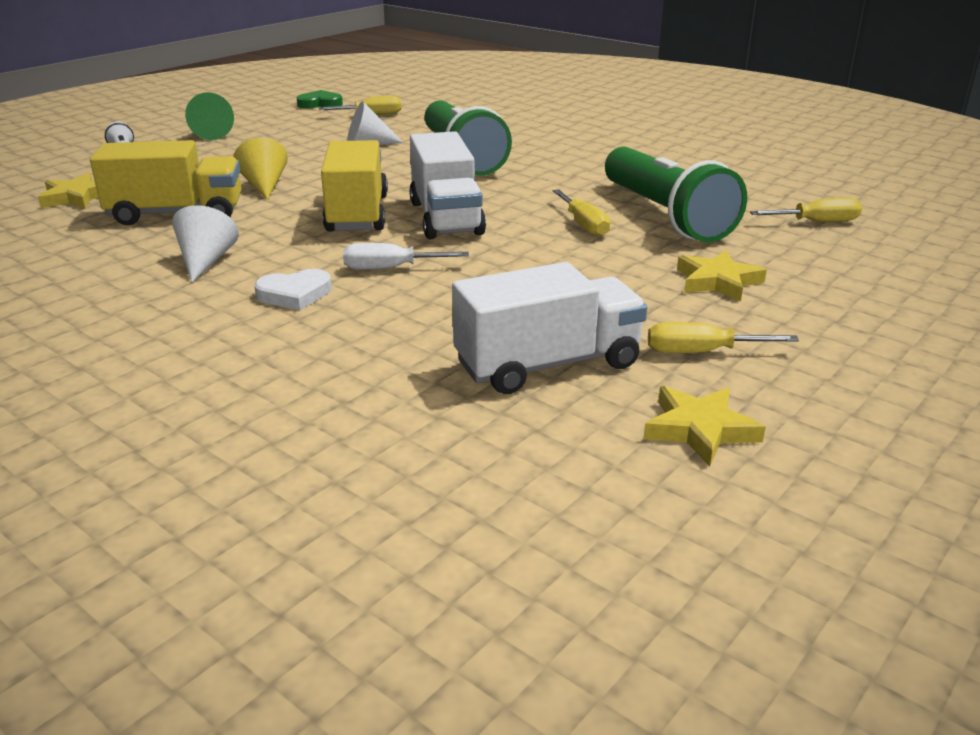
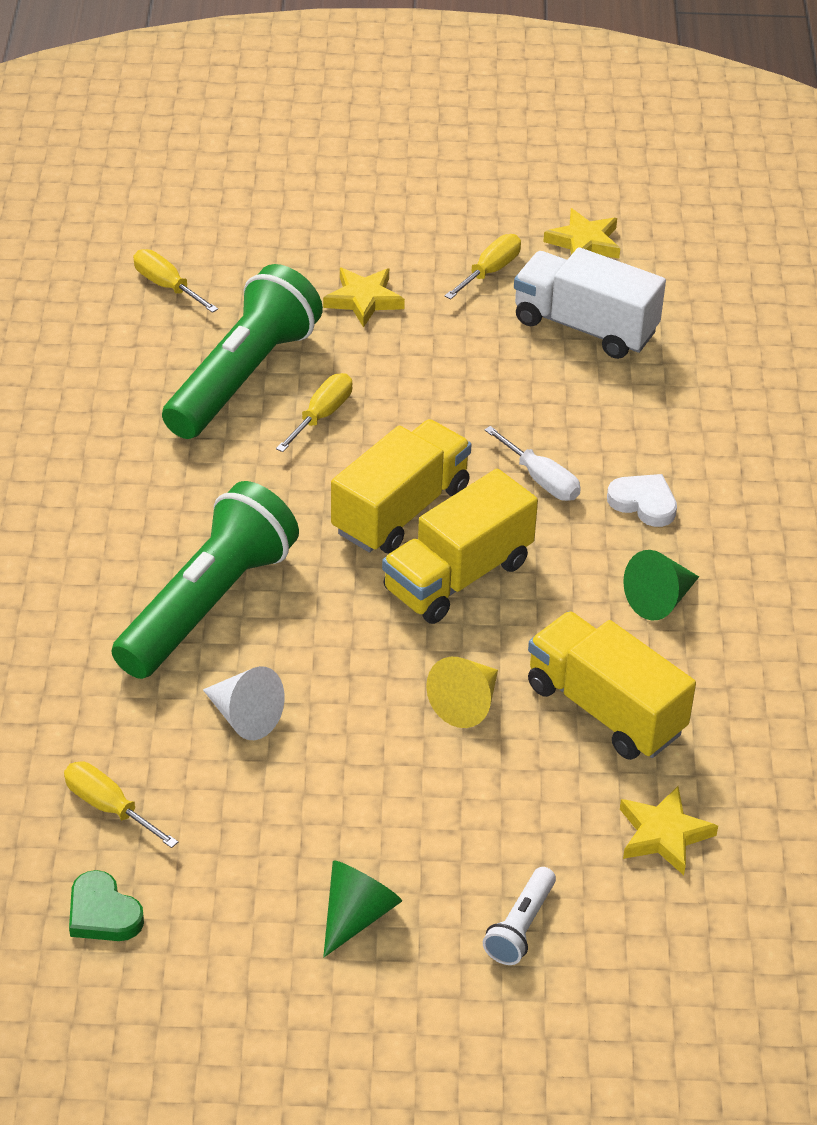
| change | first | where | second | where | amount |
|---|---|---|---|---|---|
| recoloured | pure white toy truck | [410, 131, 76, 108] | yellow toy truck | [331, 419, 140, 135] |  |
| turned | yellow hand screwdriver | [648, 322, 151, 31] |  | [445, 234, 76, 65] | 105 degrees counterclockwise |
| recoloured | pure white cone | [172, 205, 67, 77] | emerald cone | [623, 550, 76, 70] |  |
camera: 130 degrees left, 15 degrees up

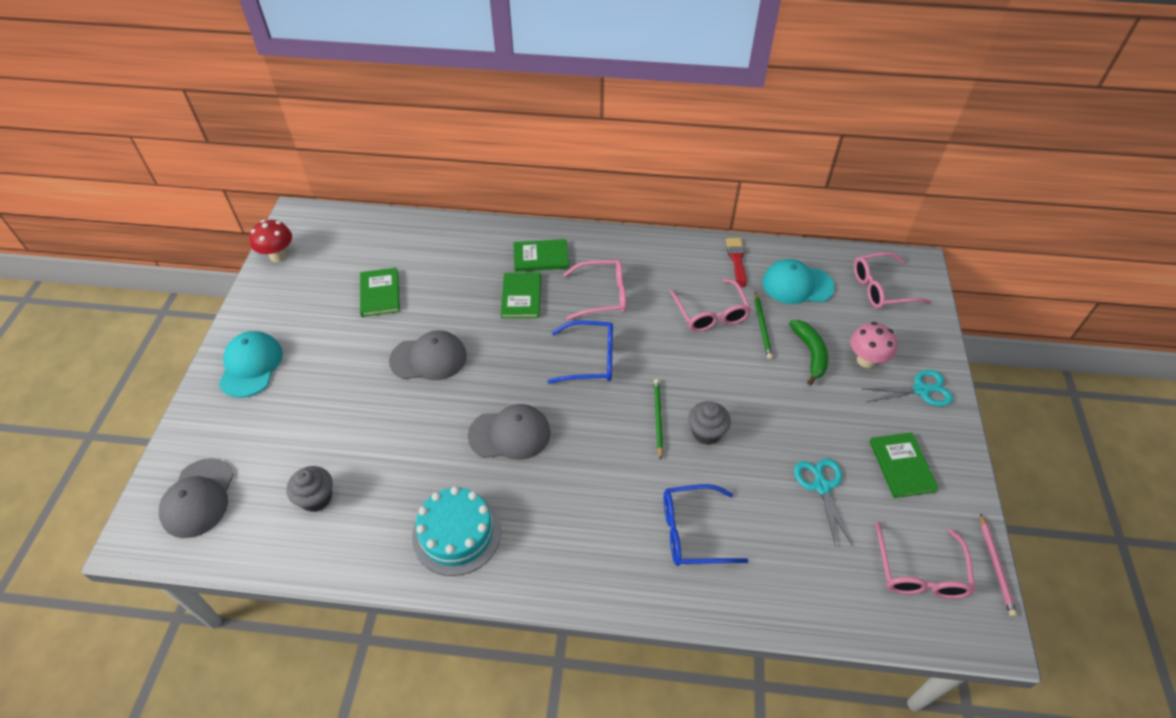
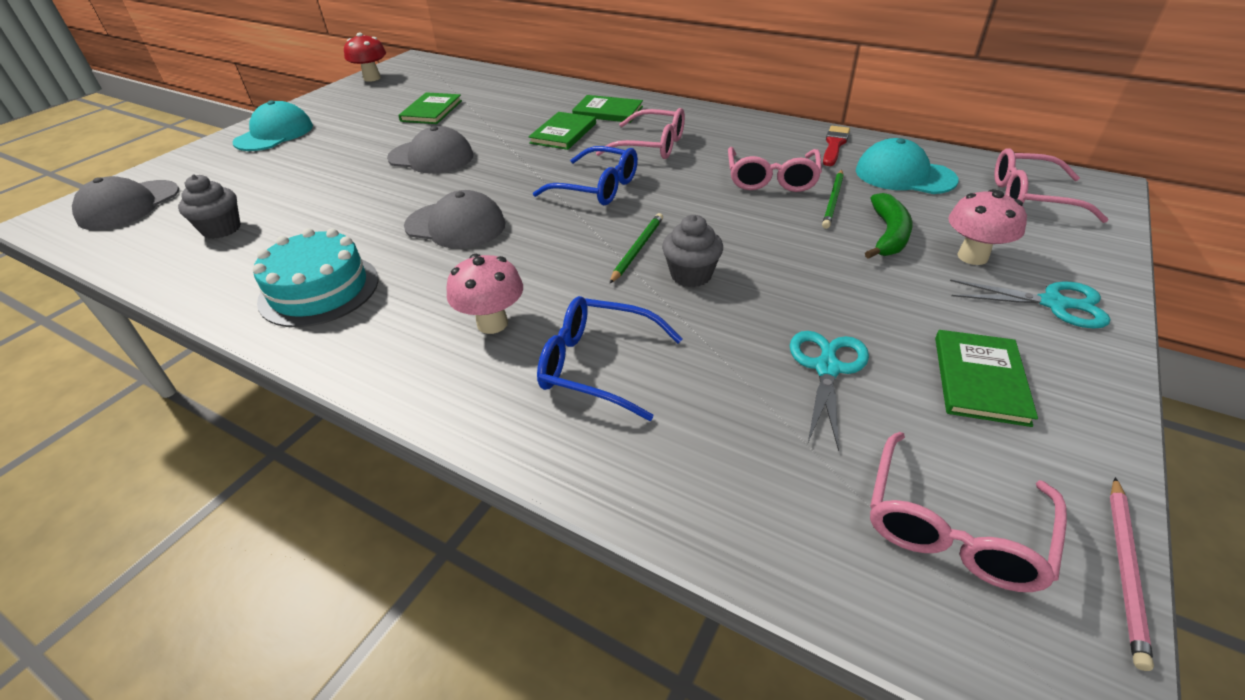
| change | first | where | second | where | amount |
|---|---|---|---|---|---|
| added |  |  | rosy fungus | [446, 254, 77, 80] |  |
camera: 25 degrees right, 10 degrees down

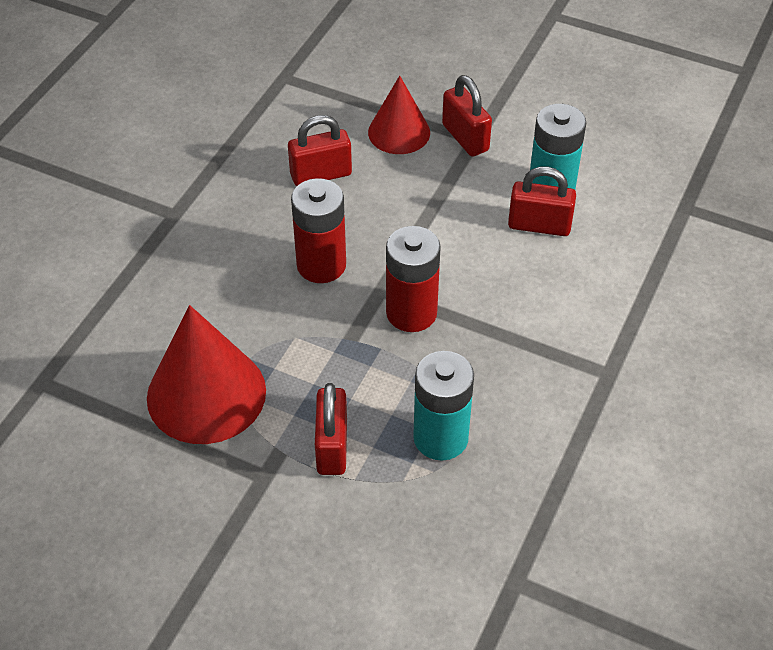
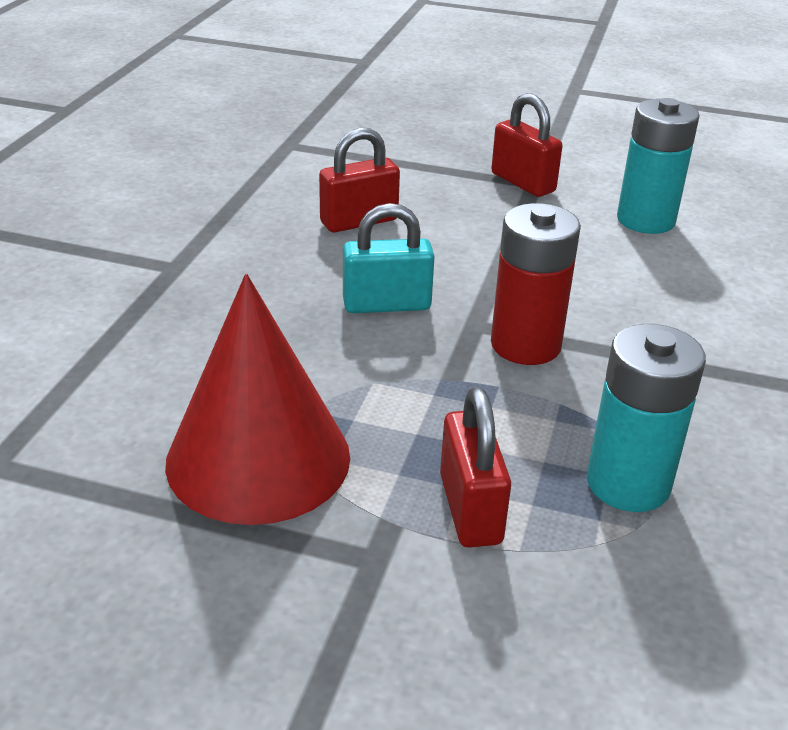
| change | first | where | second | where | amount |
|---|---|---|---|---|---|
| replaced | red battery | [291, 178, 55, 105] | teal small lock | [343, 203, 92, 110] |  |
| removed | red cone | [368, 76, 62, 78] |  |  |  |
| removed | red small lock | [508, 167, 68, 69] |  |  |  |
camera: 10 degrees left, 15 degrees down

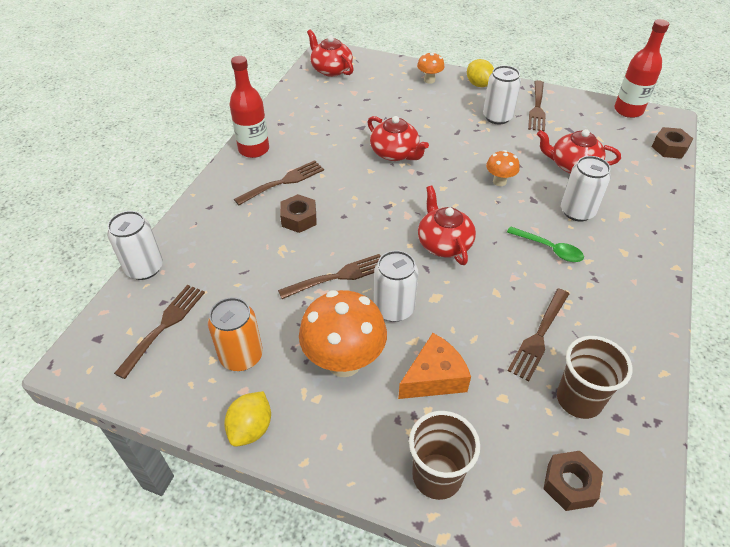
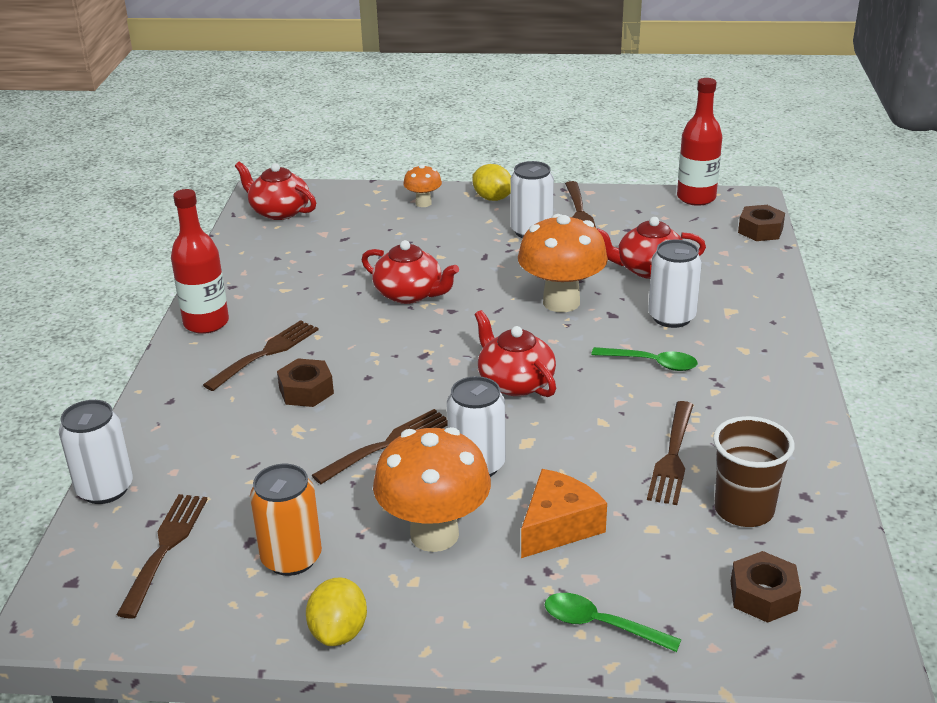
| change | first | where | second | where | amount |
|---|---|---|---|---|---|
| resized | orange-coloured fungus | [486, 150, 34, 36] |  | [518, 214, 90, 98] | x1.99 |
| replaced | dark brown beaker | [409, 411, 71, 89] | emerald teaspoon | [545, 593, 137, 59] |  |
camera: 15 degrees left, 15 degrees down

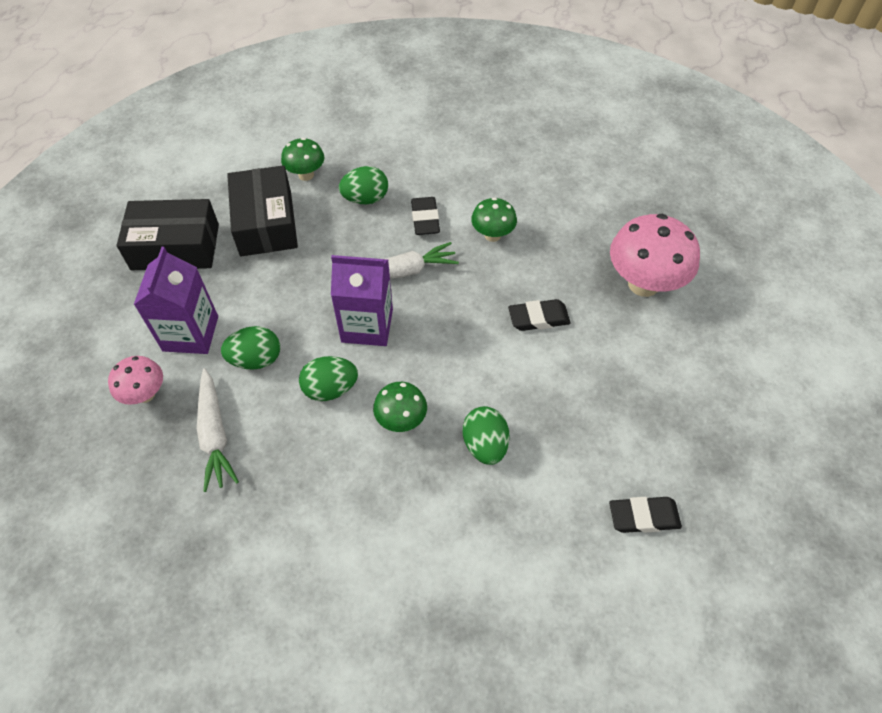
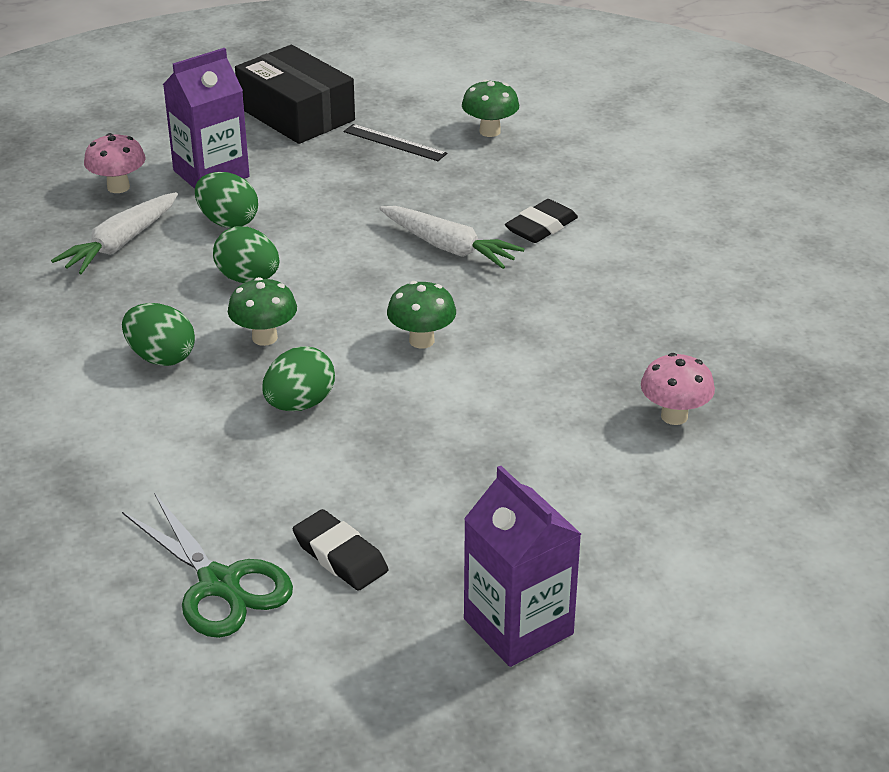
| change | first | where | second | where | amount |
|---|---|---|---|---|---|
| moved | emerald egg shape | [339, 166, 49, 38] |  | [122, 303, 73, 63] |  |
| added |  |  | emerald pair of scissors | [122, 493, 171, 145] |  |
| replaced | black package | [227, 165, 71, 91] | black straightedge | [344, 124, 103, 37] |  |
| moved | emerald fungus | [471, 197, 46, 45] |  | [387, 281, 69, 68] |  |
| moved | royal purple milk carton | [331, 255, 62, 91] |  | [464, 466, 117, 201] |  |
| resized | rosy fungus | [610, 214, 90, 83] |  | [641, 353, 74, 72] | x0.55 |
| removed | black gum eraser | [508, 299, 63, 32] |  |  |  |
camera: 50 degrees right, 20 degrees down

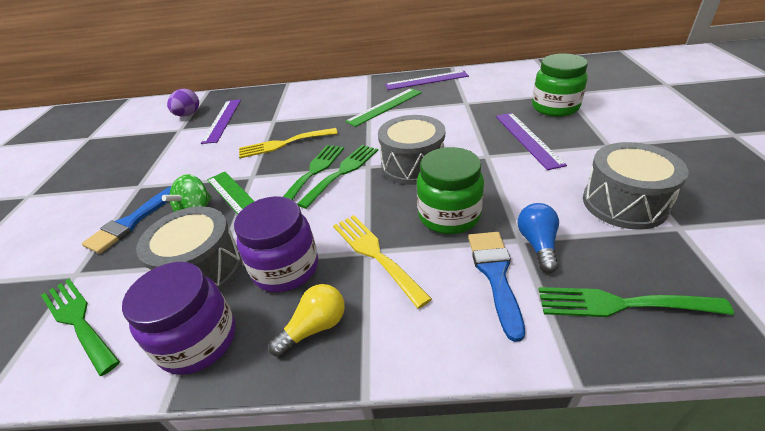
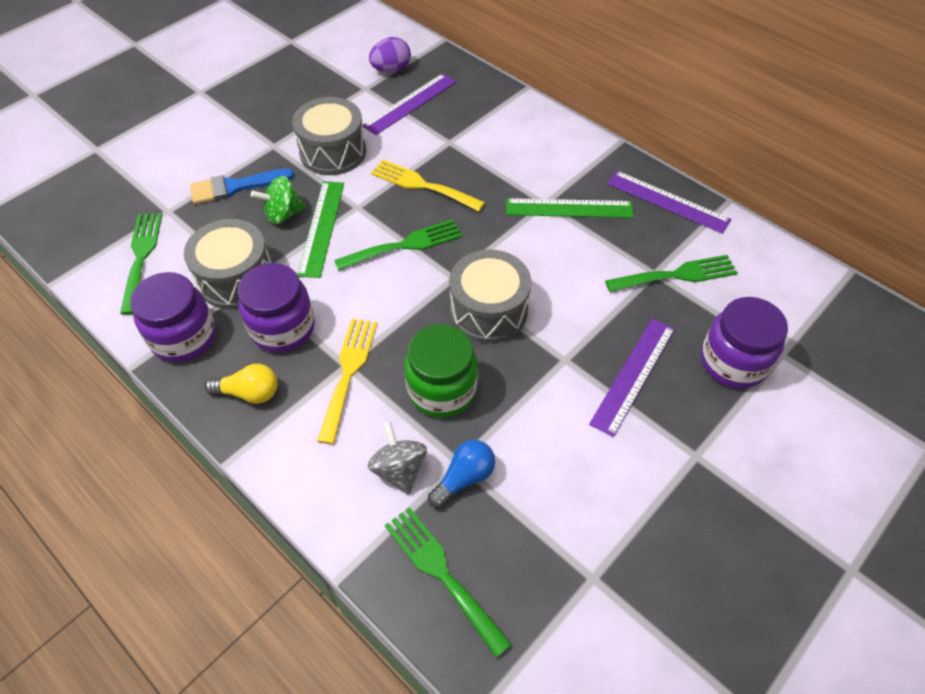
| change | first | where | second | where | amount |
|---|---|---|---|---|---|
| moved | grey drum | [583, 142, 106, 88] |  | [292, 97, 74, 78] |  |
| replaced | cobalt brush | [468, 232, 57, 110] | grey toy top | [368, 422, 59, 72] |  |
| moved | emerald dinner fork | [297, 145, 81, 64] |  | [605, 255, 132, 37] |  |
| recoloured | emerald jam jar | [532, 53, 56, 64] | royal purple jam jar | [701, 297, 87, 92] |  |
camera: 40 degrees right, 15 degrees up

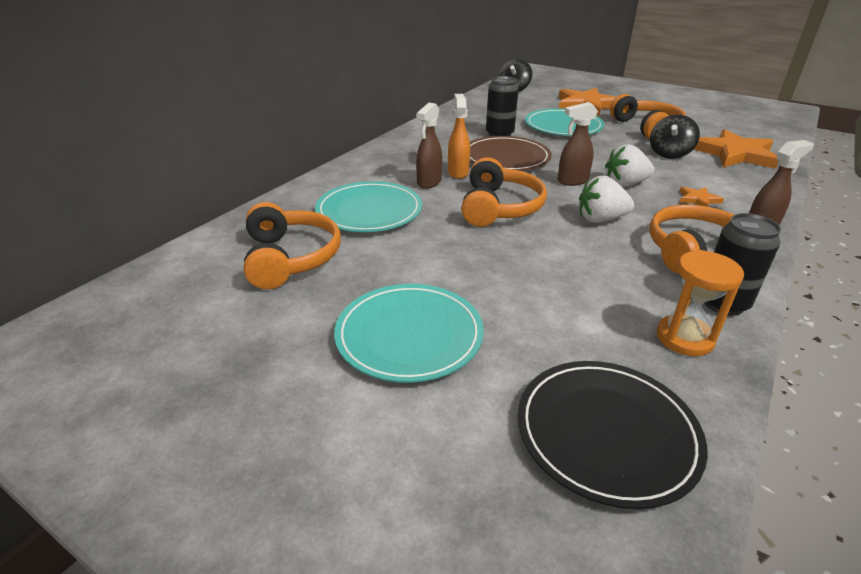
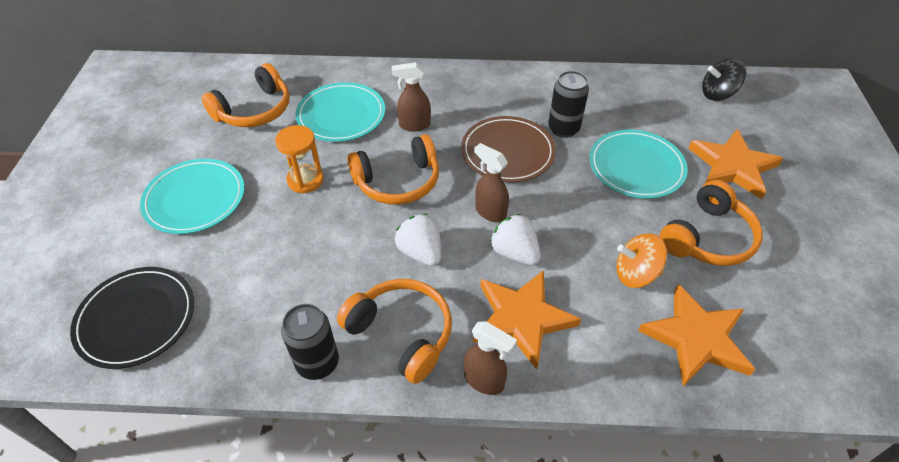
| change | first | where | second | where | amount |
|---|---|---|---|---|---|
| moved | orange-coloured sand timer | [657, 250, 87, 106] |  | [275, 125, 48, 69] |  |
| resized | orange-coloured five-pointed star | [679, 187, 45, 19] |  | [473, 270, 108, 100] | x2.23 |
| recoloured | black toy top | [650, 115, 50, 44] | orange-coloured toy top | [616, 234, 51, 54] |  |
| removed | orange-coloured sprayer | [448, 94, 22, 85] |  |  |  |
camera: 60 degrees right, 15 degrees up

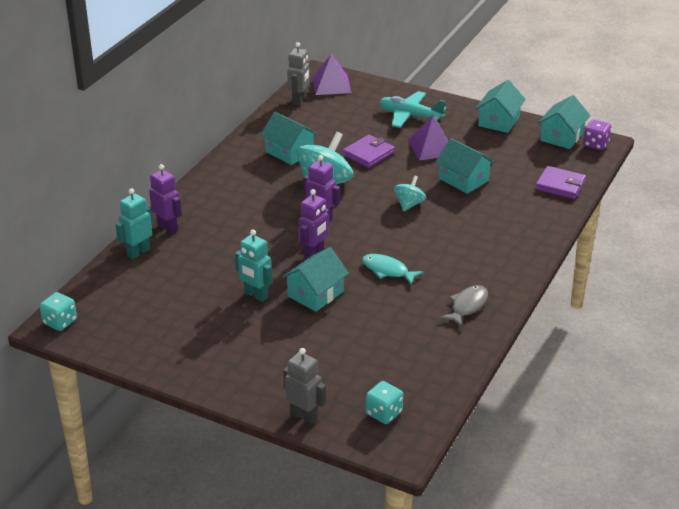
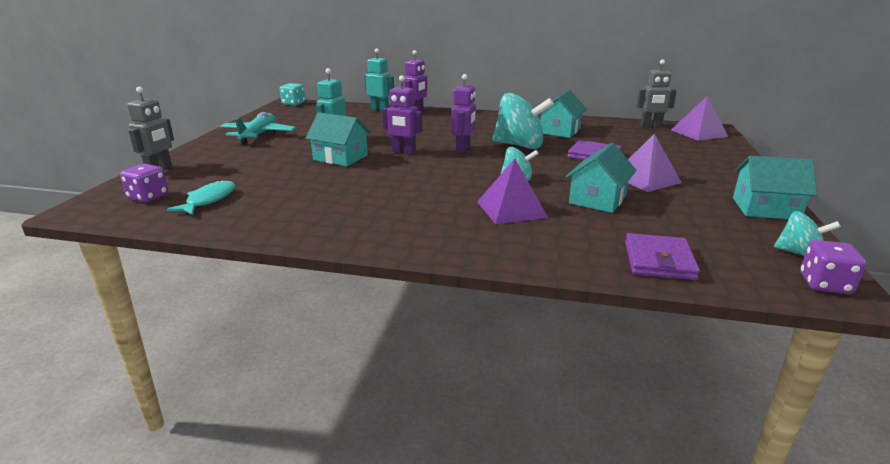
| change | first | where | second | where | amount |
|---|---|---|---|---|---|
| recoloured | teal game die | [366, 381, 37, 43] | royal purple game die | [120, 164, 48, 38] |  |
| moved | teal fish figure | [362, 254, 62, 32] |  | [167, 180, 68, 35] |  |
| moved | teal aeroplane | [379, 91, 68, 37] |  | [220, 112, 76, 33] |  |
| added |  |  | royal purple pyramid shape | [477, 159, 71, 65] |  |
| replaced | teal toy house | [538, 95, 52, 54] | teal toy top | [774, 211, 67, 45] |  |
| removed | grey fish figure | [439, 285, 49, 42] |  |  |  |
camera: 75 degrees right, 10 degrees down

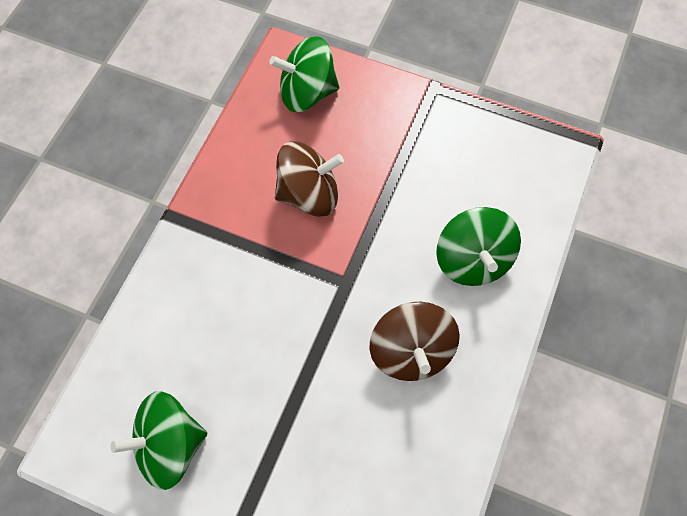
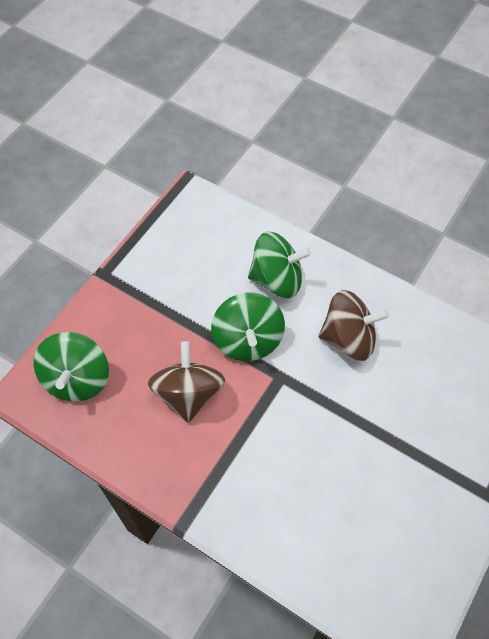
| change | first | where | second | where | amount |
|---|---|---|---|---|---|
| moved | emerald toy top | [111, 391, 96, 99] |  | [211, 293, 74, 68] |  |
camera: 80 degrees left, 5 degrees down

